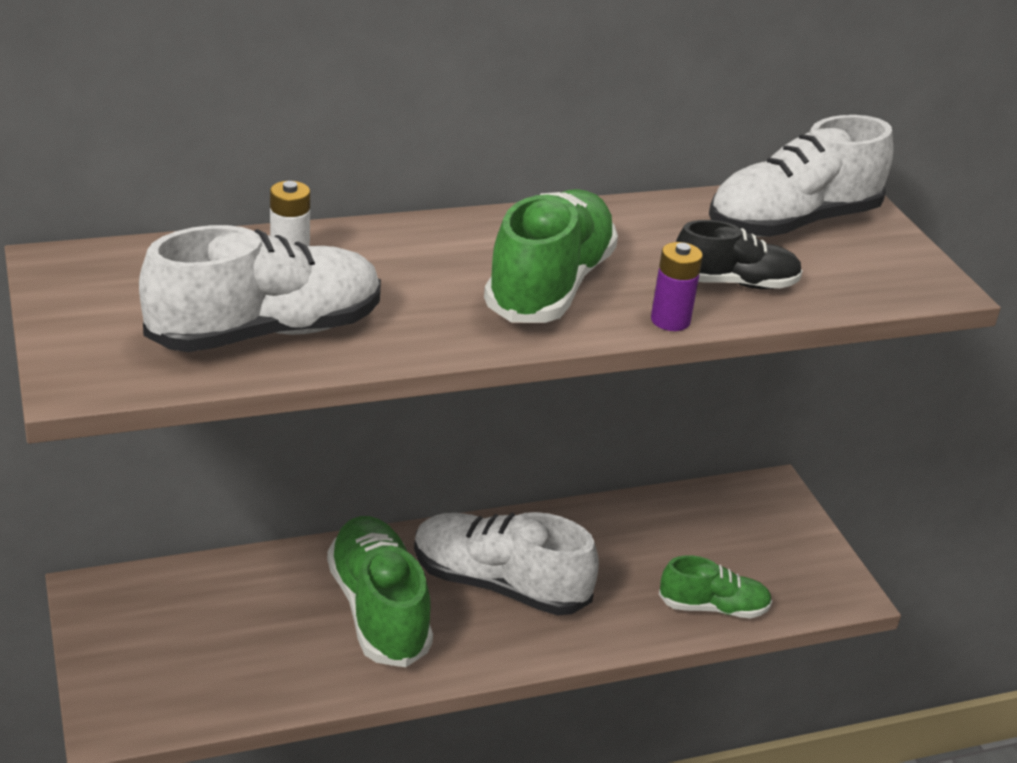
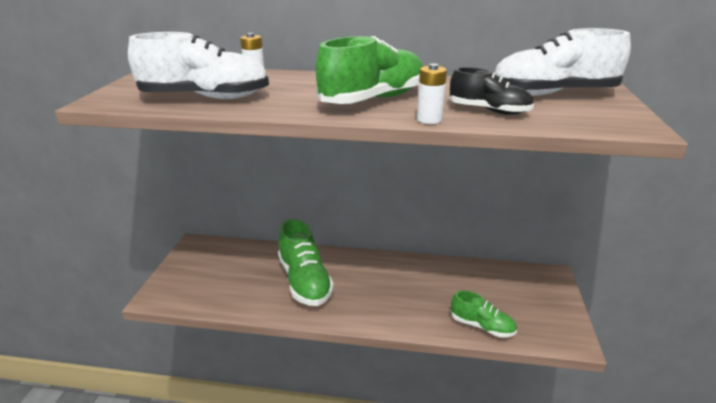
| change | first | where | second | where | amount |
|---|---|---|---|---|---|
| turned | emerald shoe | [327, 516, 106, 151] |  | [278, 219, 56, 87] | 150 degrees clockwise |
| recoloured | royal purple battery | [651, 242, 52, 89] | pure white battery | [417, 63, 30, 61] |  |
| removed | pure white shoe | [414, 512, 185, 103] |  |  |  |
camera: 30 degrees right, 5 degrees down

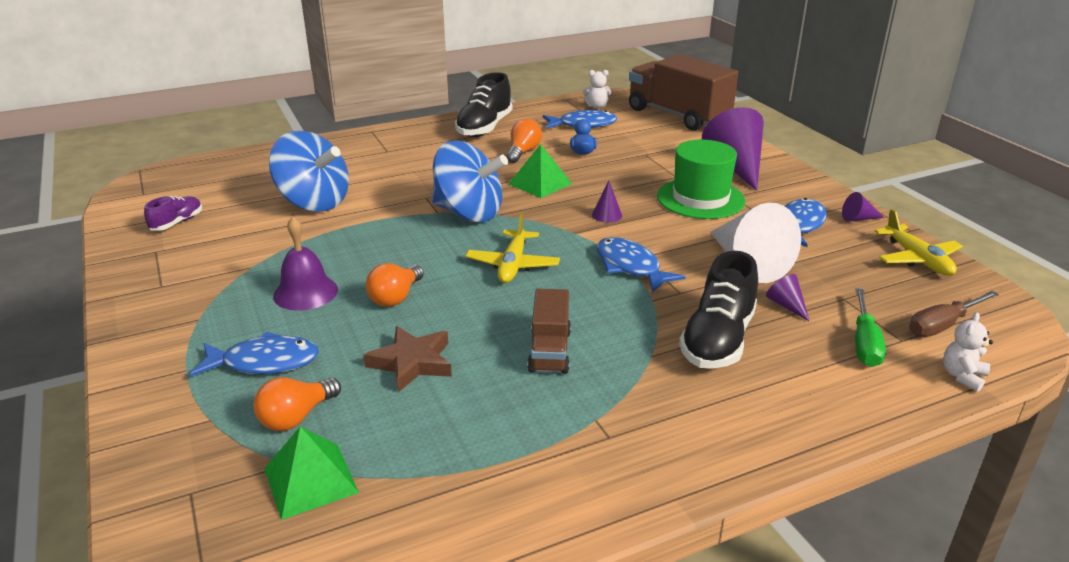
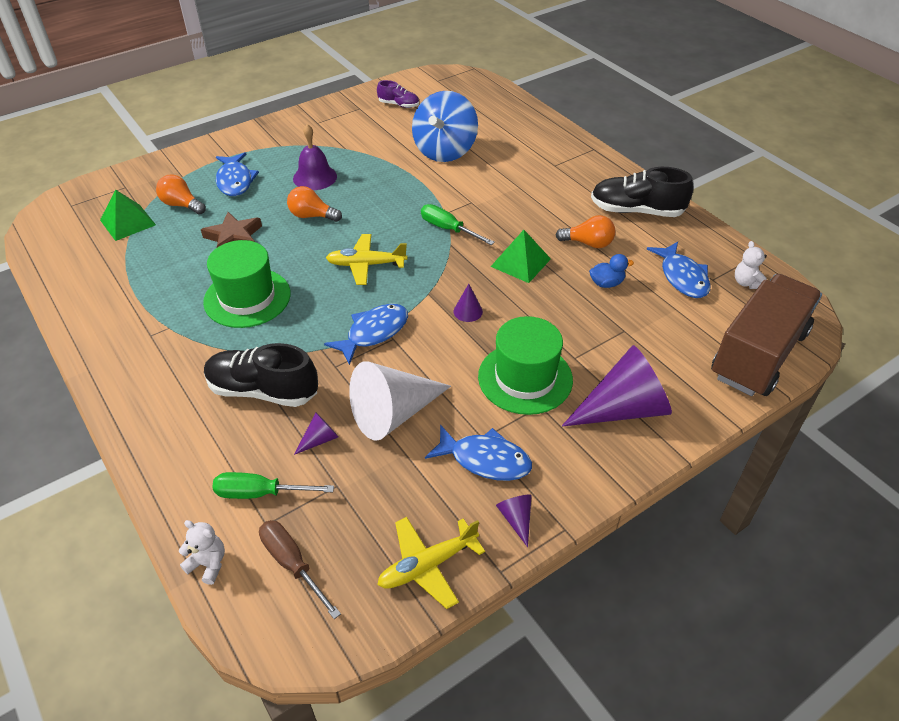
| change | first | where | second | where | amount |
|---|---|---|---|---|---|
| replaced | dark brown toy truck | [528, 289, 43, 85] | emerald tall hat | [203, 240, 88, 88] |  |
| replaced | cobalt toy top | [432, 141, 76, 82] | emerald hand screwdriver | [421, 204, 74, 41] |  |
camera: 80 degrees right, 15 degrees up

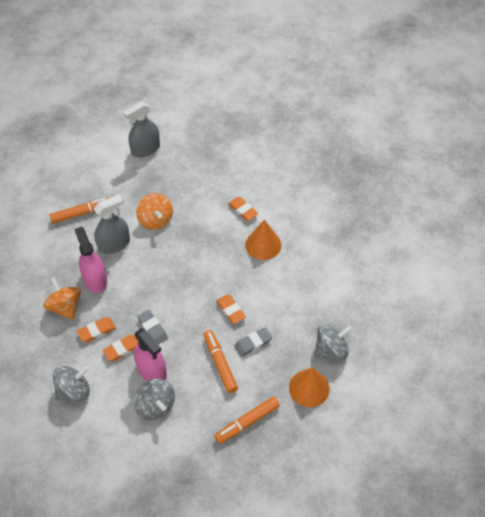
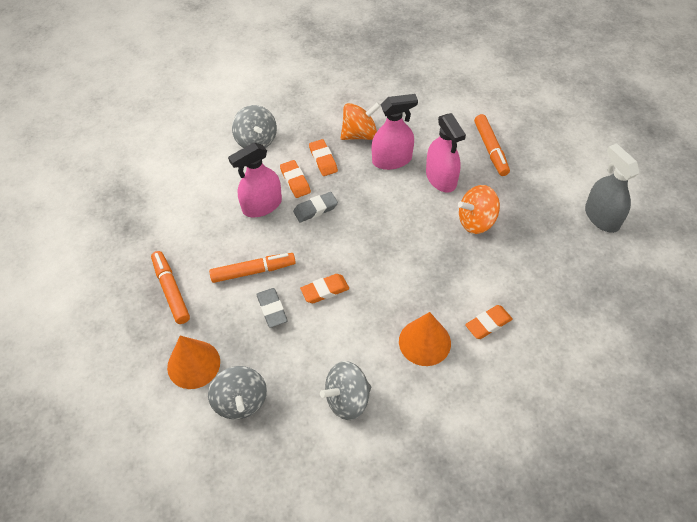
| change | first | where | second | where | amount |
|---|---|---|---|---|---|
| moved | grey toy top | [134, 379, 41, 41] |  | [320, 361, 51, 59] |  |
| recoloured | grey sprayer | [94, 195, 36, 59] | rosy sprayer | [426, 113, 40, 80] |  |
camera: 100 degrees right, 0 degrees up

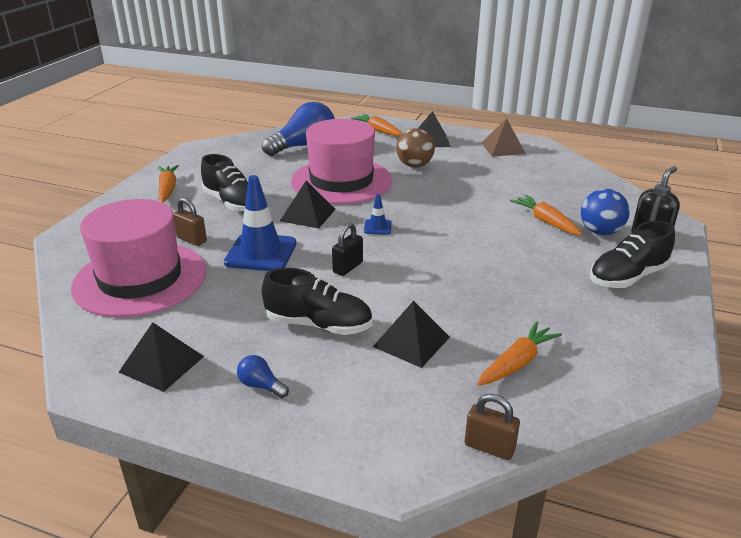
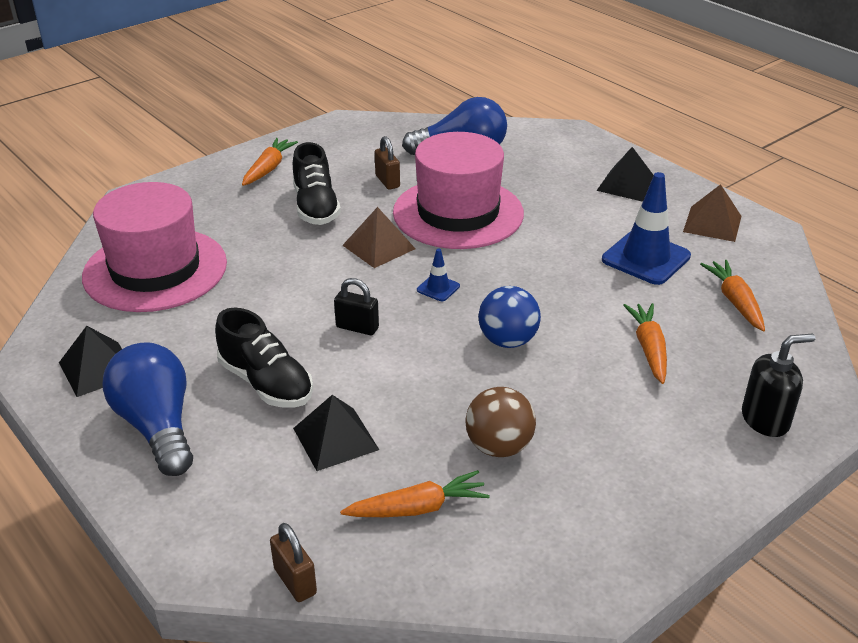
| change | first | where | second | where | amount |
|---|---|---|---|---|---|
| resized | cobalt lightbulb | [237, 355, 52, 43] |  | [103, 342, 90, 134] | x2.39 |
| turned | black small lock | [332, 223, 31, 53] |  | [334, 278, 45, 57] | 45 degrees clockwise |
| recoloured | black pyramid shape | [280, 181, 55, 47] | dark brown pyramid shape | [342, 207, 73, 61] |  |
| moved | dark brown small lock | [173, 198, 34, 48] |  | [375, 136, 25, 54] |  |
| moved | dark brown play ball | [396, 128, 39, 40] |  | [465, 387, 71, 70] |  |
| moved | cobalt play ball | [581, 189, 49, 46] |  | [478, 286, 63, 62] |  |
| moved | cobalt road cone | [224, 175, 72, 96] |  | [602, 172, 89, 113] |  |
| moved | orange-coloured root vegetable | [351, 114, 51, 22] |  | [700, 260, 65, 72] |  |
| removed | black shoe | [590, 221, 85, 67] |  |  |  |
camera: 30 degrees right, 5 degrees up

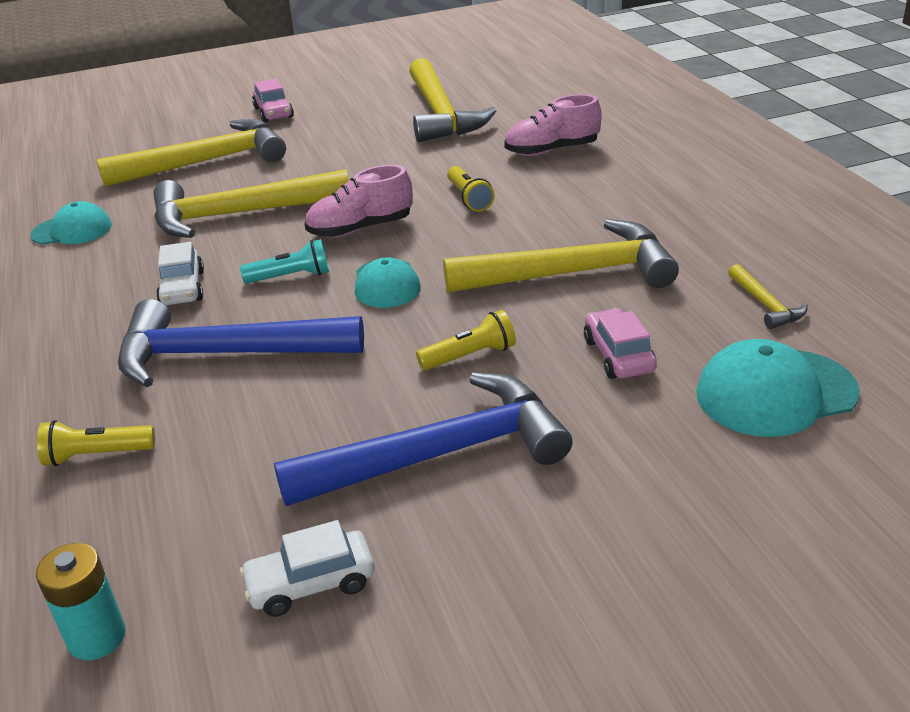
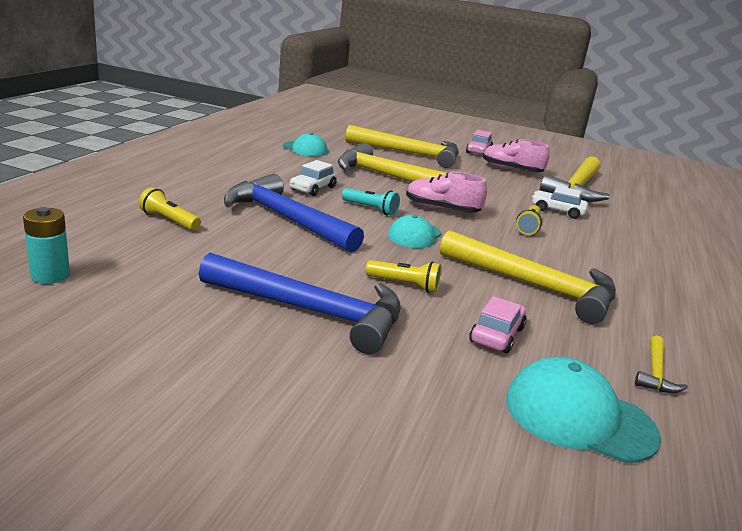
| change | first | where | second | where | amount |
|---|---|---|---|---|---|
| moved | rosy shoe | [504, 94, 98, 62] |  | [483, 139, 67, 33] |  |
| moved | pure white car | [240, 520, 134, 97] |  | [532, 186, 56, 33] |  |
camera: 35 degrees right, 10 degrees down

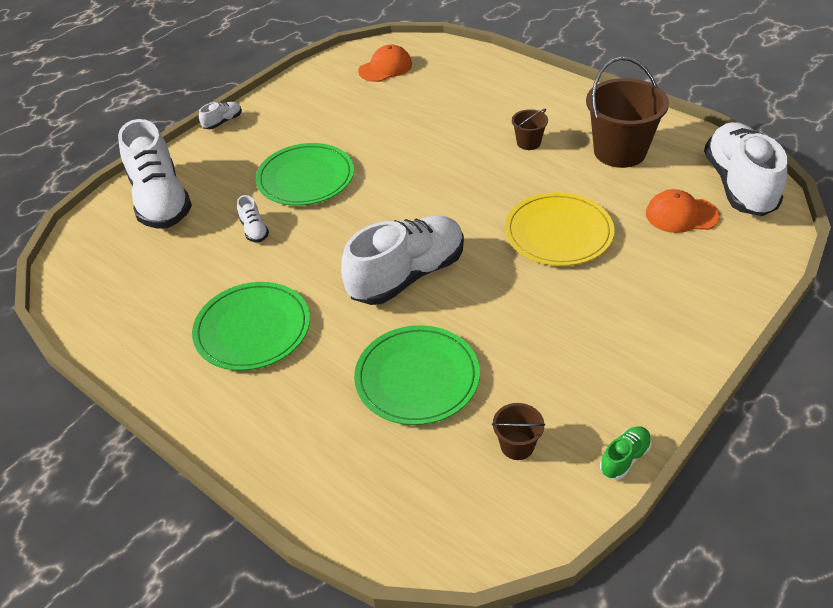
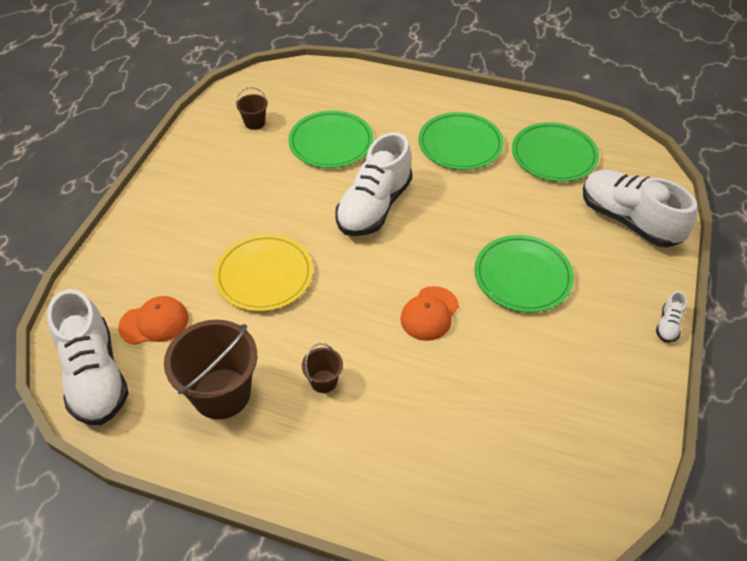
| change | first | where | second | where | amount |
|---|---|---|---|---|---|
| moved | orange-coloured peaked cap | [358, 44, 54, 38] |  | [400, 286, 59, 55] |  |
| added |  |  | emerald flat dish | [512, 122, 87, 60] |  |
| removed | pure white shoe | [237, 195, 32, 47] |  |  |  |
| removed | emerald shoe | [600, 426, 52, 54] |  |  |  |
camera: 155 degrees right, 5 degrees up

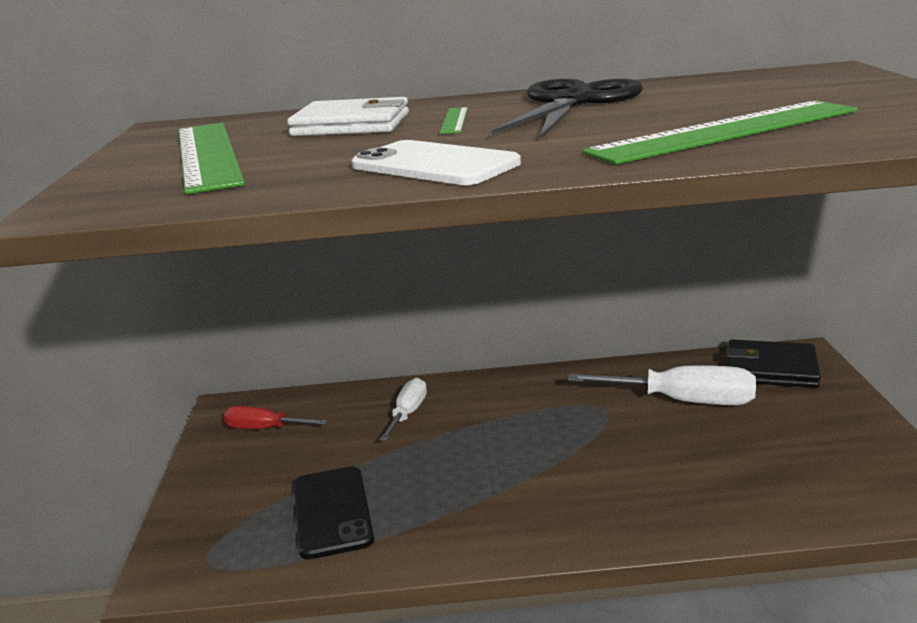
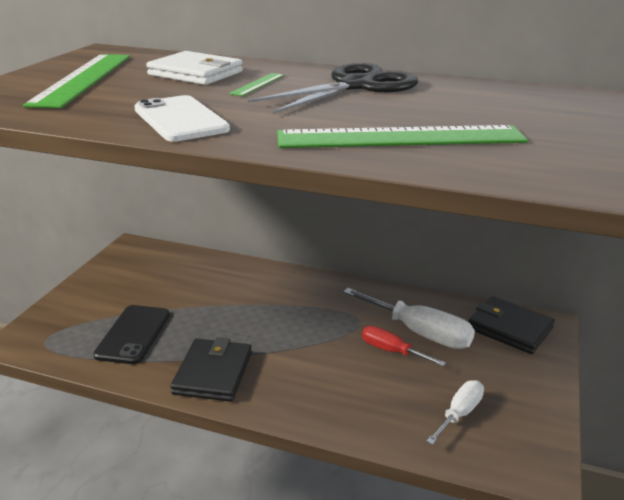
| change | first | where | second | where | amount |
|---|---|---|---|---|---|
| added |  |  | black billfold | [170, 337, 82, 65] |  |
| moved | red hand screwdriver | [224, 406, 104, 23] |  | [362, 326, 84, 41] |  |
| moved | pure white hand screwdriver | [379, 378, 48, 63] |  | [426, 380, 58, 65] |  |
camera: 20 degrees right, 5 degrees up

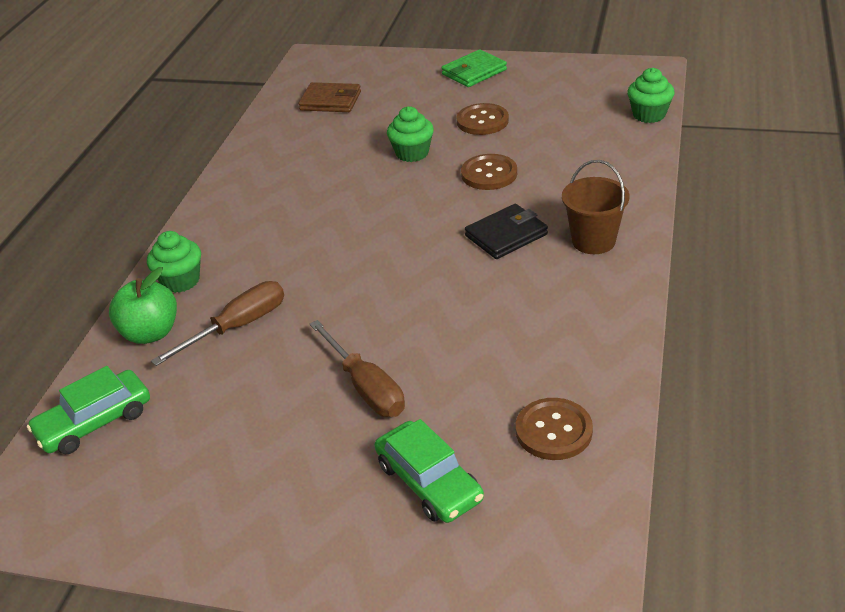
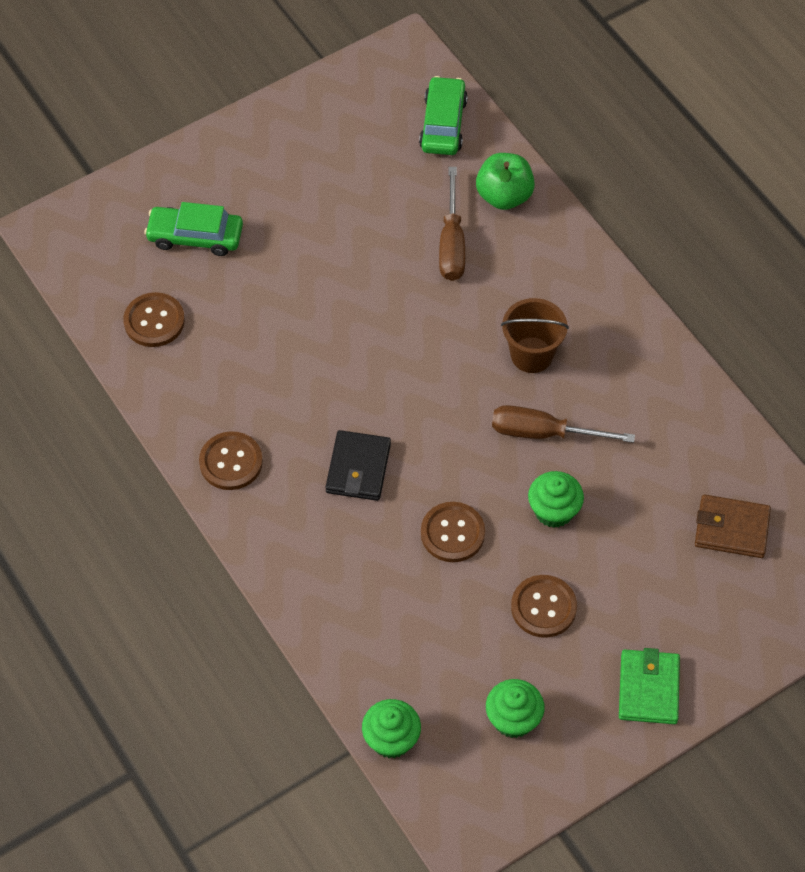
| change | first | where | second | where | amount |
|---|---|---|---|---|---|
| added |  |  | dark brown shirt button | [199, 431, 64, 59] |  |
| moved | emerald fairy cake | [147, 231, 54, 62] |  | [486, 679, 59, 59] |  |
| moved | dark brown hand screwdriver | [310, 320, 95, 97] |  | [492, 405, 143, 38] |  |
| moved | dark brown bucket | [562, 160, 68, 94] |  | [501, 298, 68, 75] |  |
| turned | dark brown billfold | [298, 82, 63, 30] |  | [695, 494, 76, 64] | 45 degrees clockwise |
camera: 130 degrees right, 20 degrees up

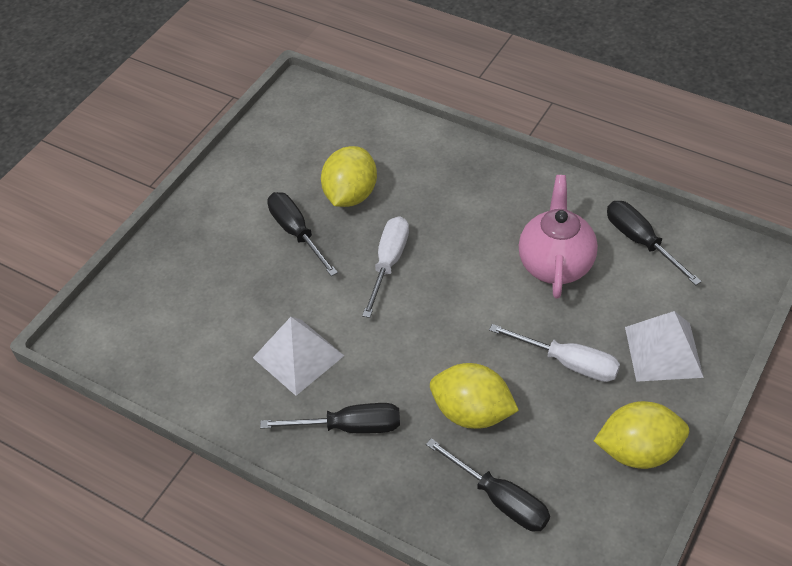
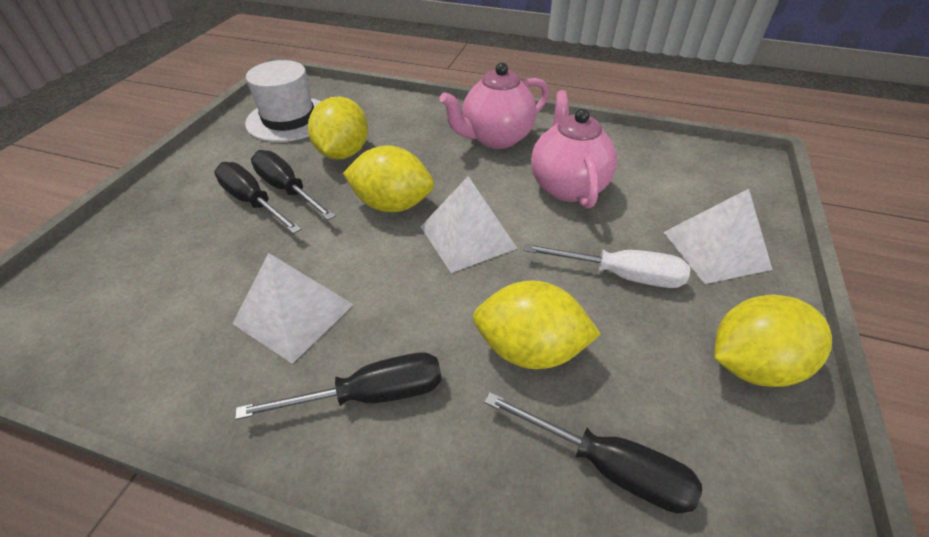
| change | first | where | second | where | amount |
|---|---|---|---|---|---|
| moved | black hand screwdriver | [607, 201, 95, 85] |  | [214, 162, 87, 72] |  |
| added |  |  | pure white tall hat | [245, 60, 76, 82] |  |
| replaced | pure white hand screwdriver | [362, 216, 47, 102] | yellow lemon | [343, 145, 91, 67] |  |
| added |  |  | pure white pyramid shape | [421, 176, 96, 97] |  |
| added |  |  | rosy teapot | [440, 63, 109, 86] |  |
camera: 15 degrees left, 5 degrees down

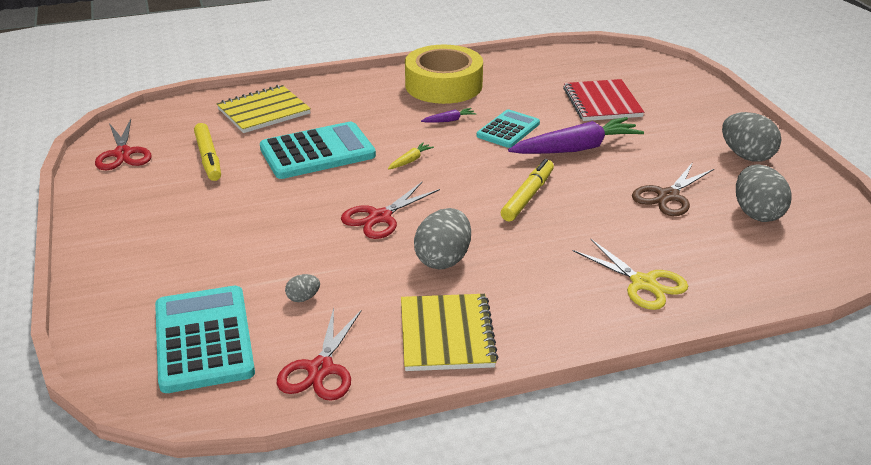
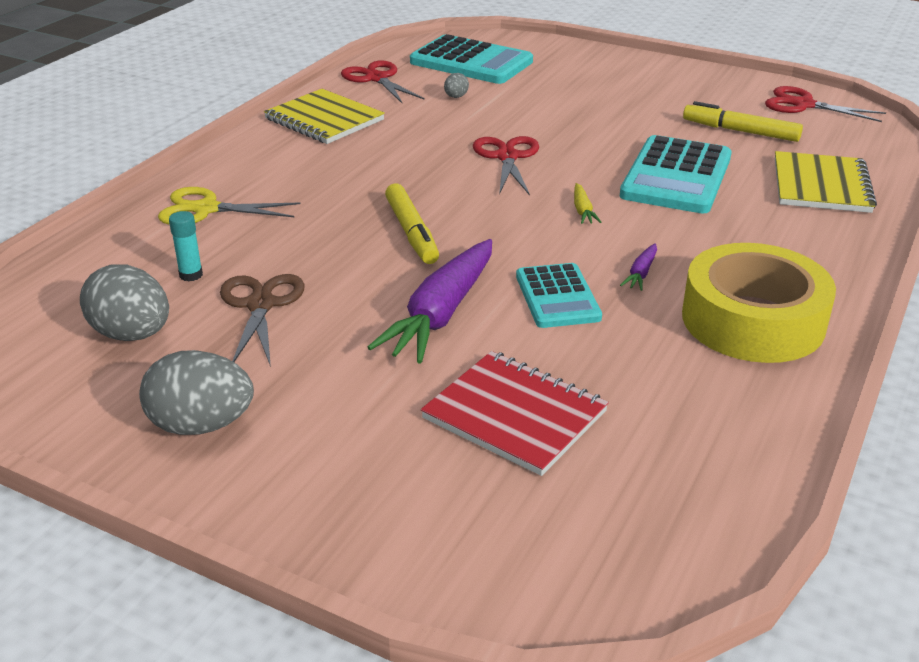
| change | first | where | second | where | amount |
|---|---|---|---|---|---|
| added |  |  | teal glue | [169, 211, 34, 71] |  |
| removed | grey egg shape | [414, 208, 57, 62] |  |  |  |
camera: 135 degrees right, 0 degrees up

